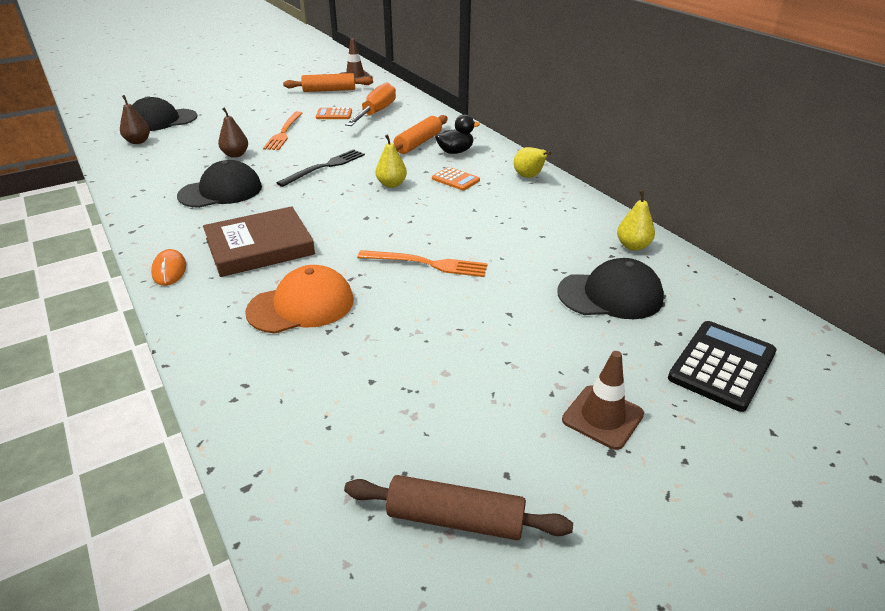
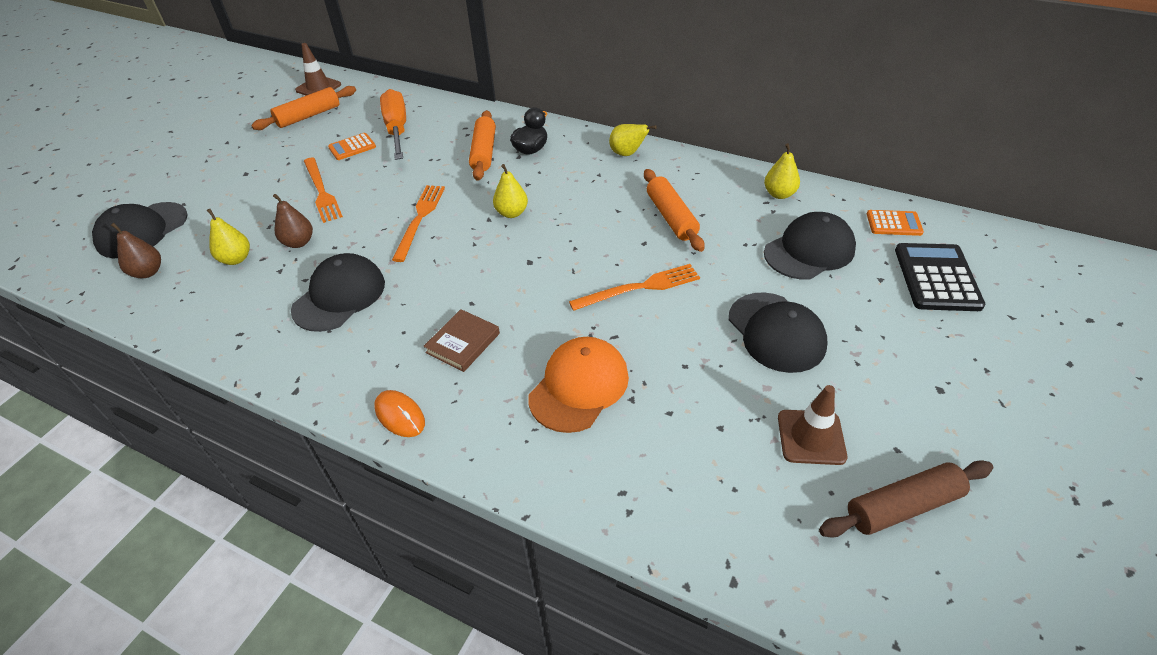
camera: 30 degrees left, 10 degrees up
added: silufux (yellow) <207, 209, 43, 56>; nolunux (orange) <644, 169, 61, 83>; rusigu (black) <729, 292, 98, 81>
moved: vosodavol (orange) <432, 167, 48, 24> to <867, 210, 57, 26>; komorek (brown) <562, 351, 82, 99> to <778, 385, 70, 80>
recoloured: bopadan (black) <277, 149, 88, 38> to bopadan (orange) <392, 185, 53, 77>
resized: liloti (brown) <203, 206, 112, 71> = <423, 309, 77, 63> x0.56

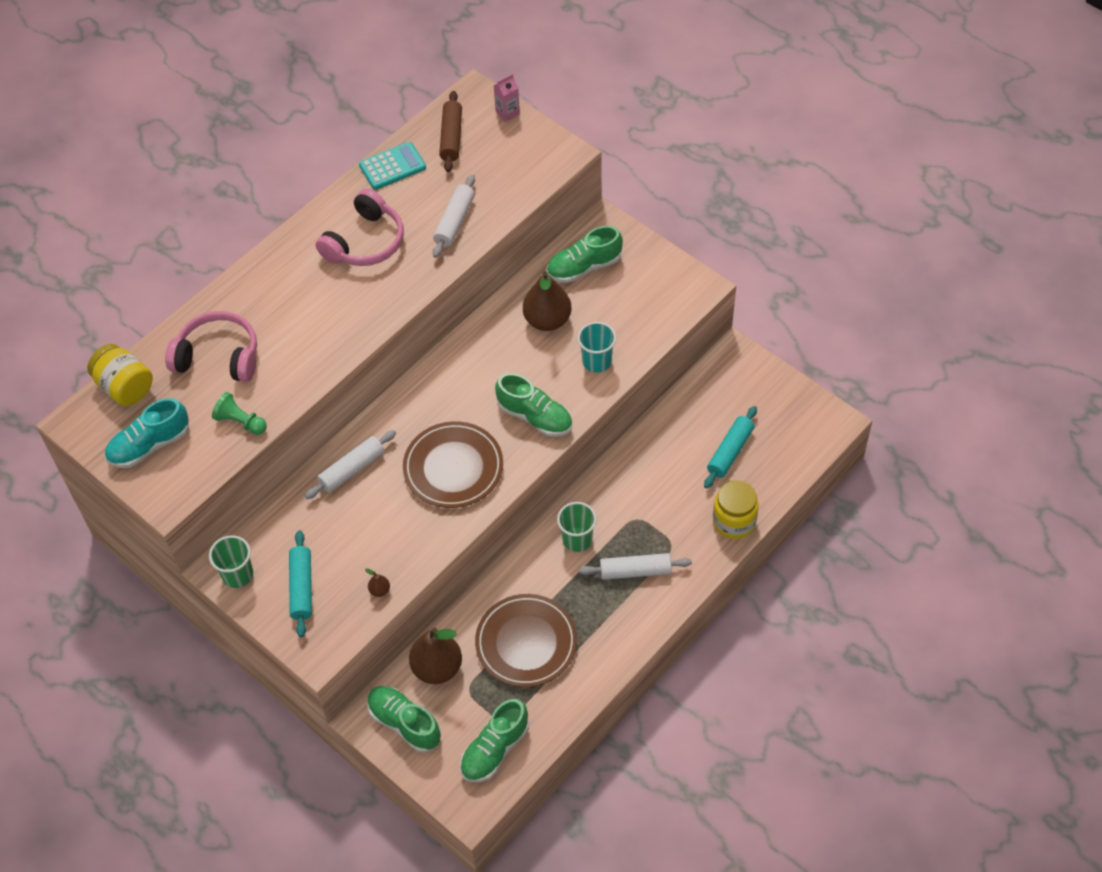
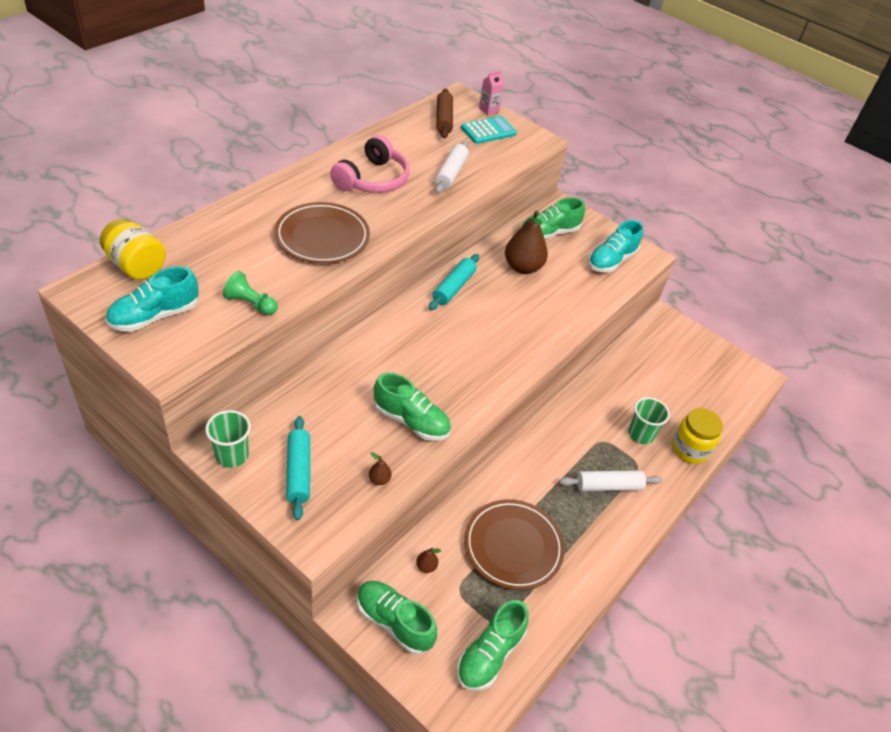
camera: 10 degrees left, 10 degrees down
removed: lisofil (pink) <165, 311, 92, 71>; nolunux (white) <305, 430, 91, 69>; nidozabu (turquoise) <577, 322, 39, 51>
added: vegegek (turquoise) <588, 220, 55, 53>
moved: vosodavol (turquoise) <359, 142, 67, 48> to <461, 116, 56, 28>; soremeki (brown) <403, 421, 100, 87> to <274, 202, 96, 61>; vegegek (green) <495, 373, 77, 64> to <374, 373, 77, 68>; nidozabu (green) <557, 502, 40, 50> to <628, 397, 42, 47>; nolunux (turquoise) <704, 406, 53, 83> to <429, 254, 50, 56>
resized: silufux (brown) <409, 628, 53, 56> = <416, 548, 25, 25> x0.41

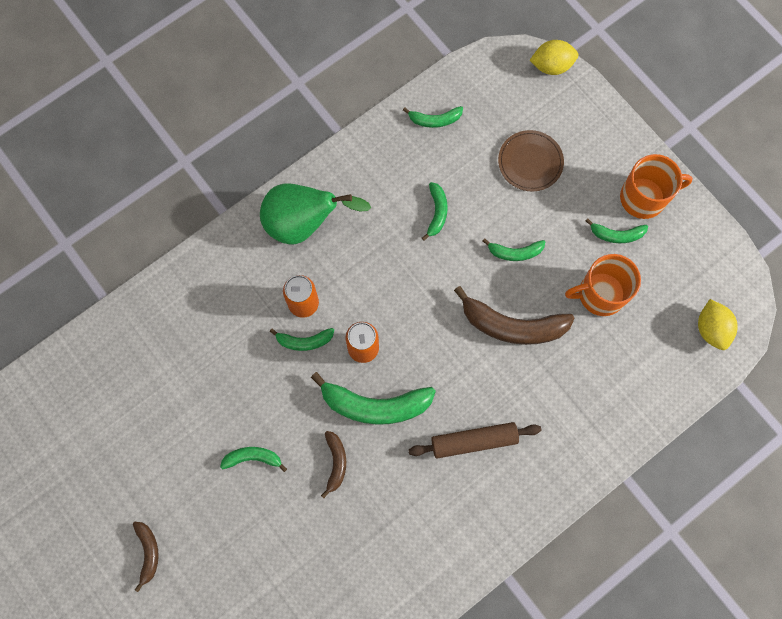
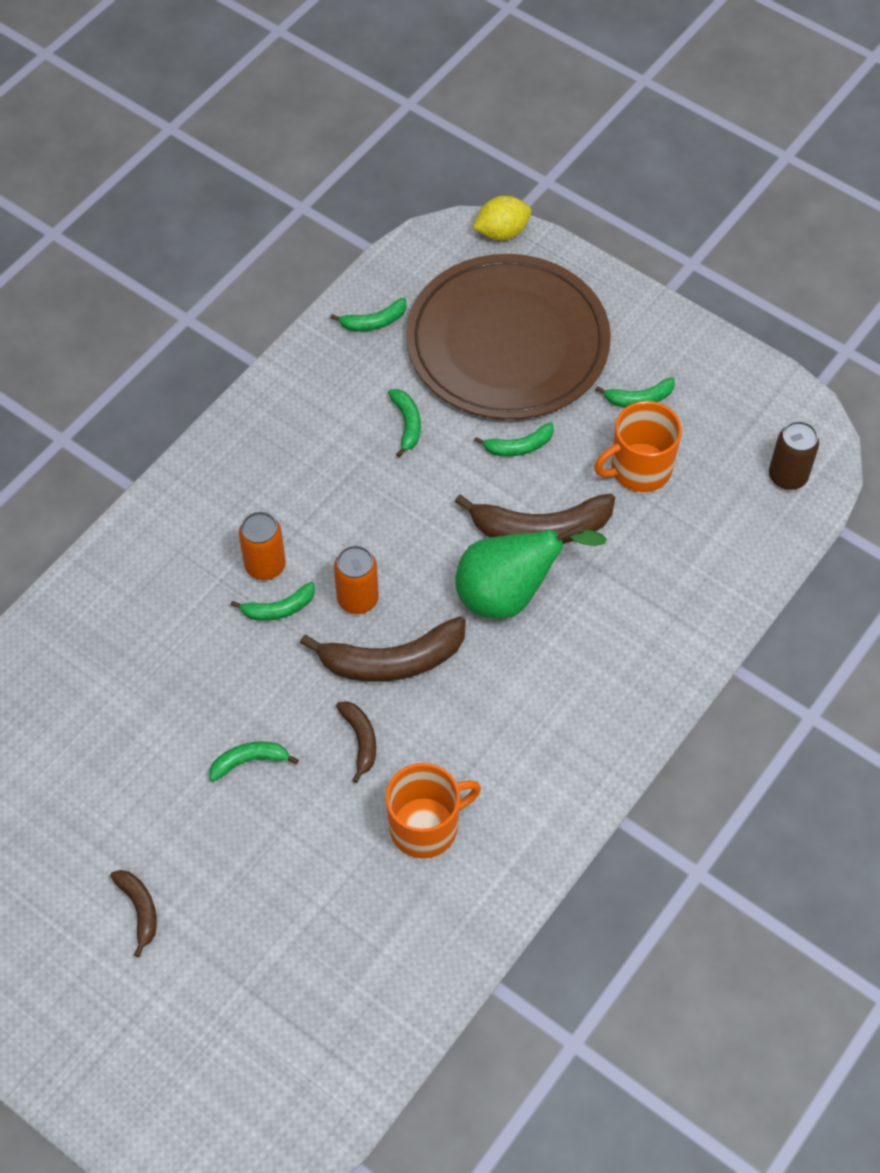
camera: 15 degrees left, 15 degrees down
removed: nolunux (brown) <409, 422, 132, 36>
moved: silufux (green) <260, 183, 111, 62> to <455, 524, 152, 95>; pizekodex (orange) <620, 154, 73, 65> to <386, 763, 95, 95>
replaced: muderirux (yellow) <698, 299, 40, 51> to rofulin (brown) <769, 421, 50, 69>
recoloured: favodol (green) <311, 372, 125, 53> to favodol (brown) <300, 616, 166, 66>
resized: soremeki (brown) <498, 130, 66, 62> = <406, 254, 205, 166> x2.40

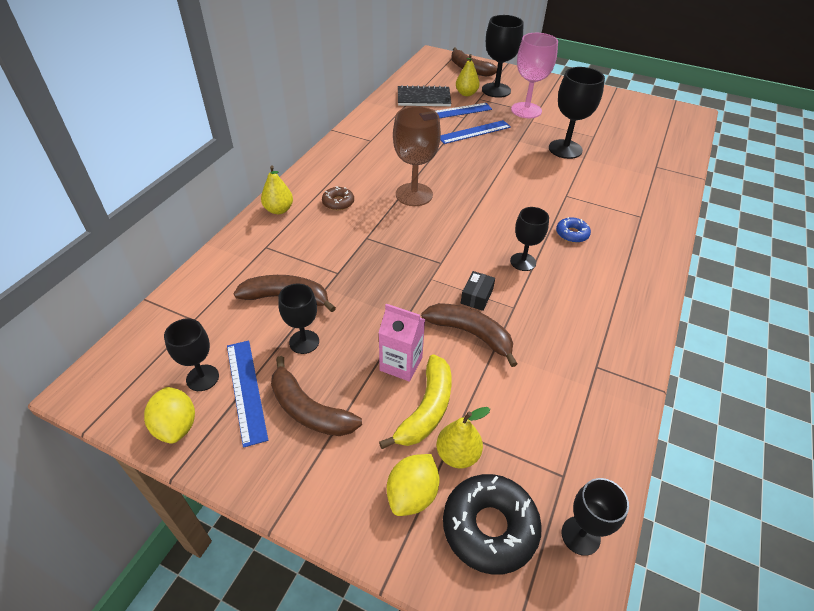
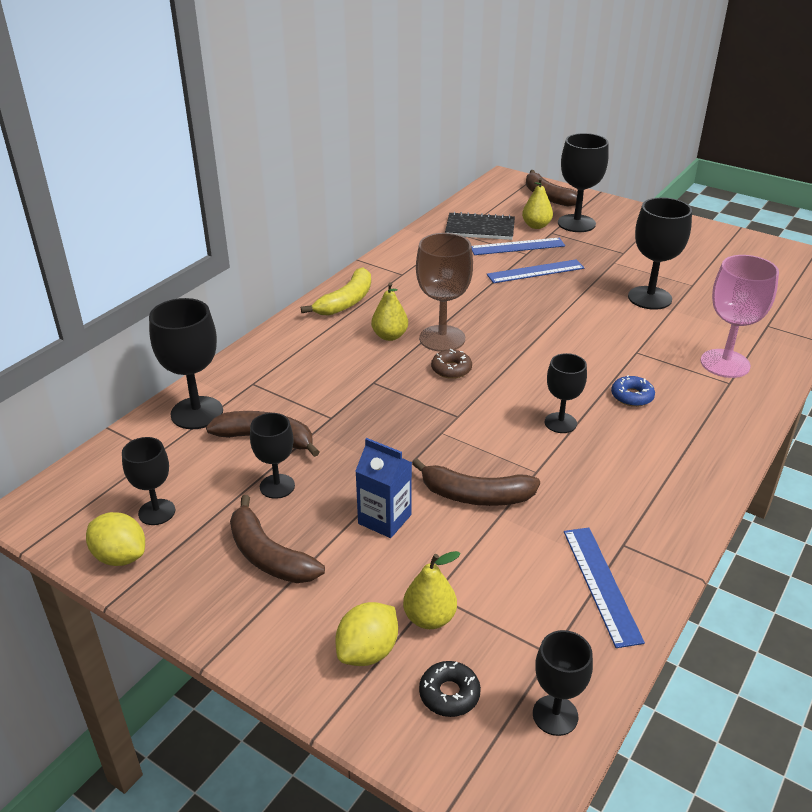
camera: 10 degrees right, 10 degrees down
removed: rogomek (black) <461, 271, 34, 40>
added: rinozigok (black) <149, 298, 74, 131>
moved: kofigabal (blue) <227, 341, 41, 107> to <564, 527, 81, 121>; silufux (yellow) <261, 165, 32, 49> to <371, 282, 37, 59>; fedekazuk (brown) <322, 186, 32, 24> to <431, 349, 41, 30>; favodol (yellow) <379, 354, 73, 95> to <301, 267, 70, 49>; rinozigok (pink) <511, 33, 47, 86> to <701, 255, 78, 123>
recoloured: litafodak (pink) <379, 304, 46, 78> to litafodak (blue) <355, 438, 57, 100>
turned: muderirux (yellow) <144, 387, 51, 57> = <86, 512, 59, 54> 45 degrees counterclockwise; favodol (brown) <421, 303, 96, 64> = <412, 459, 128, 47> 150 degrees clockwise
resized: fedekazuk (black) <443, 474, 99, 101> = <419, 661, 62, 56> x0.55

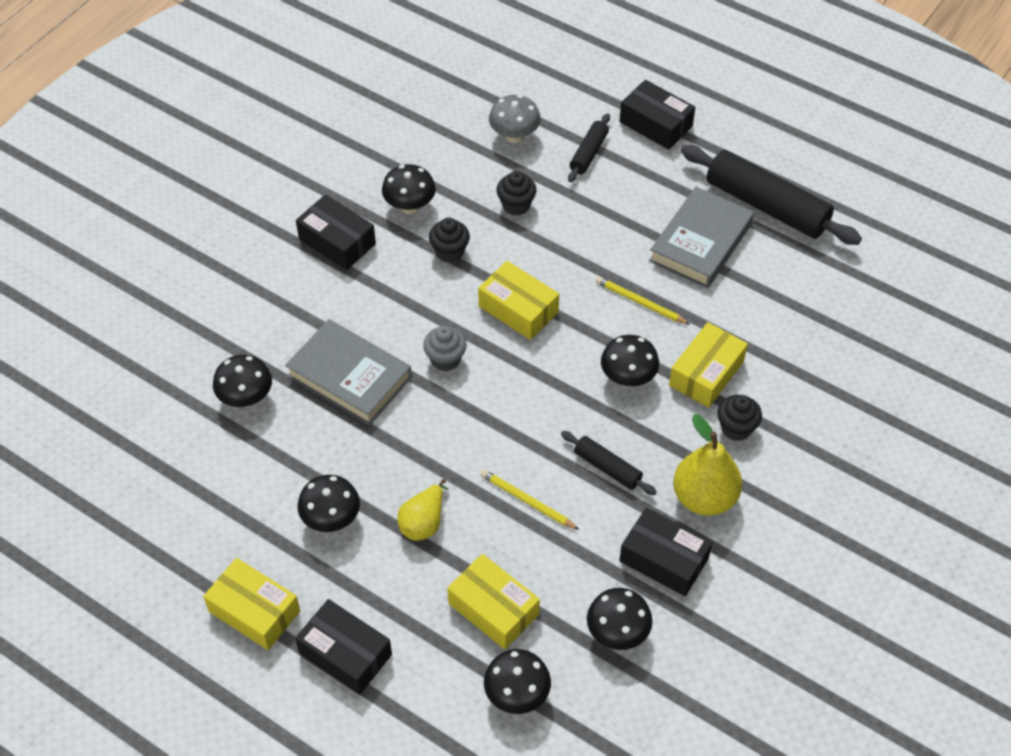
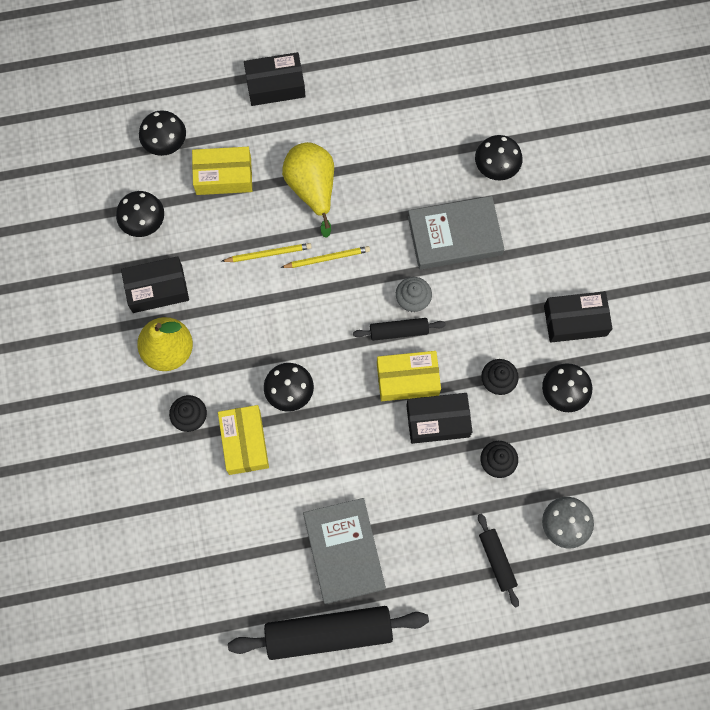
camera: 135 degrees right, 20 degrees up
removed: rogomek (yellow) <203, 558, 97, 92>; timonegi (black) <298, 475, 62, 57>
moved: nolunux (black) <561, 431, 96, 64> to <353, 318, 93, 23>; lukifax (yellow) <596, 277, 94, 48> to <280, 246, 90, 22>; rogomek (black) <619, 80, 76, 70> to <406, 393, 67, 51>
resized: silufux (yellow) <397, 479, 52, 62> = <282, 142, 52, 96> x1.57

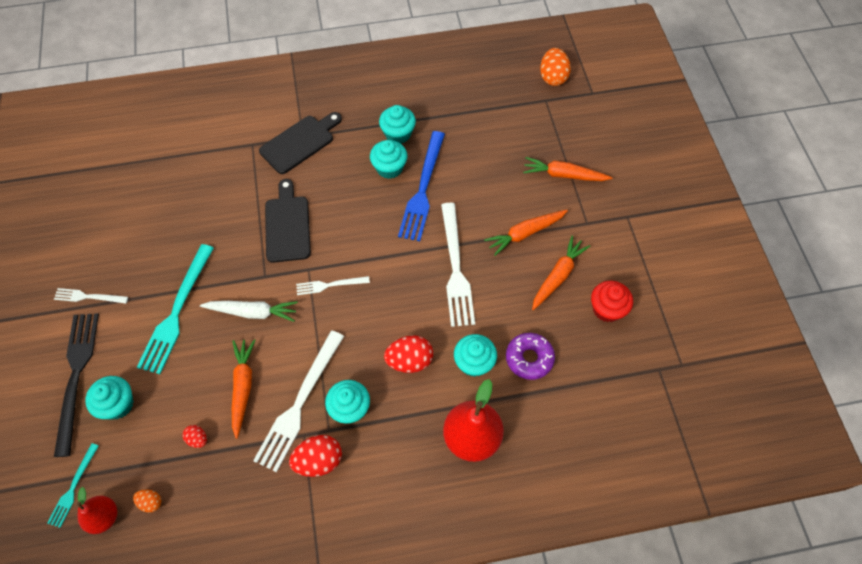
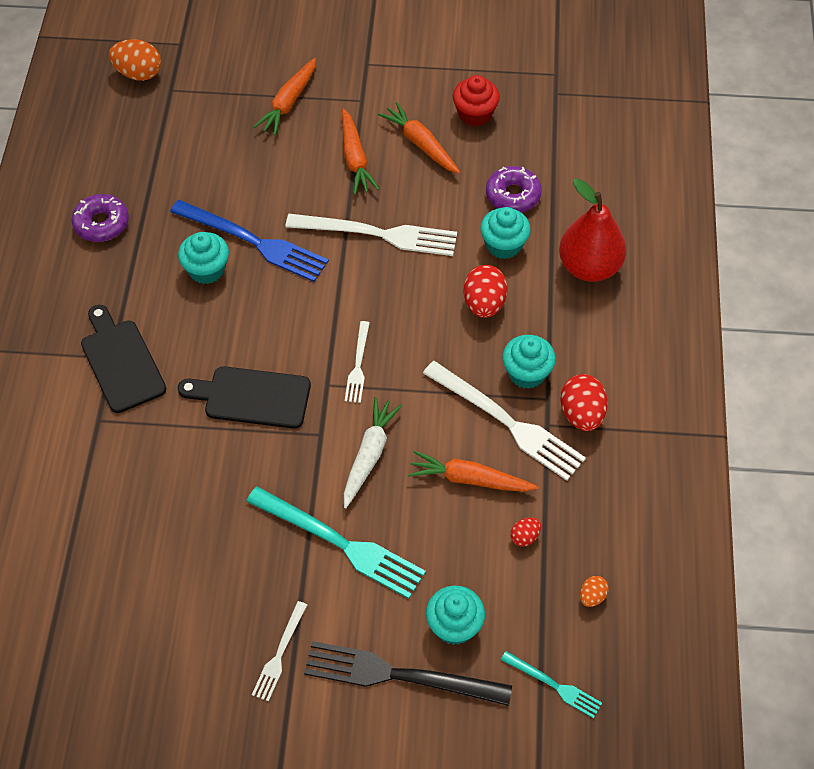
camera: 75 degrees left, 5 degrees down
removed: silufux (red) <77, 487, 40, 47>; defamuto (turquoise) <379, 105, 37, 39>
added: fedekazuk (purple) <71, 194, 58, 48>

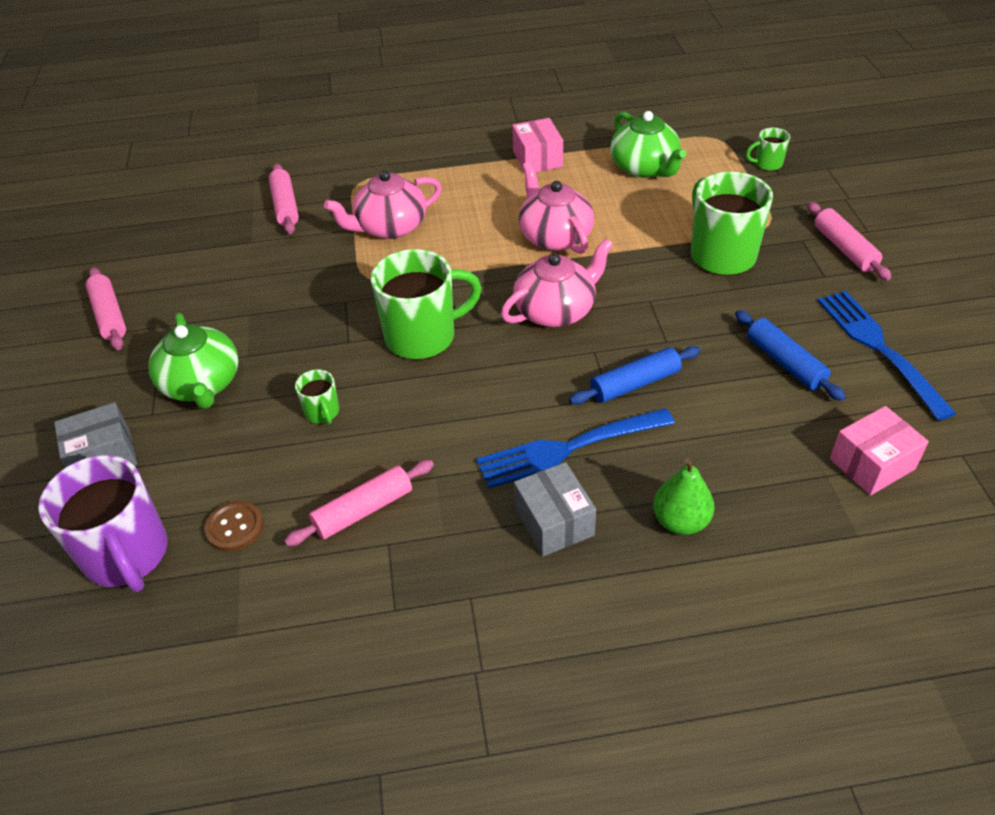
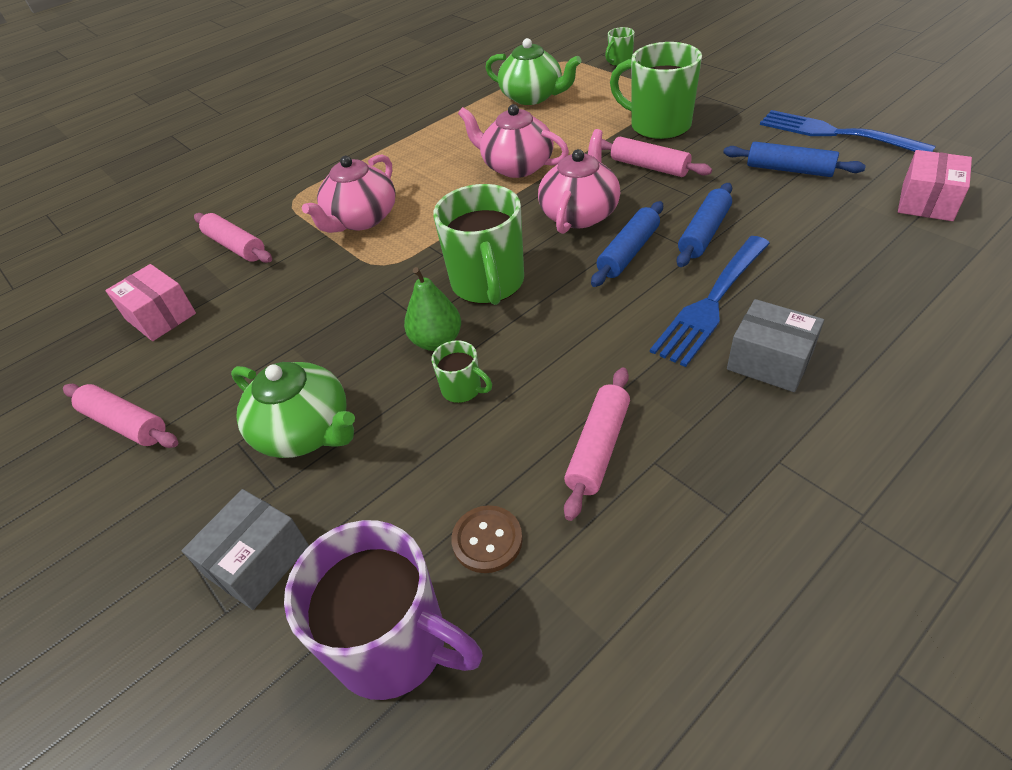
camera: 30 degrees left, 0 degrees up
added: nolunux (blue) <591, 201, 72, 86>
moved: rogomek (pink) <512, 118, 51, 54> to <105, 264, 91, 77>; silufux (green) <653, 458, 61, 77> to <404, 267, 57, 84>; nolunux (pink) <807, 202, 84, 78> to <601, 137, 111, 40>
turned: pizekodex (green) <371, 249, 111, 111> = <433, 184, 91, 121> 135 degrees clockwise

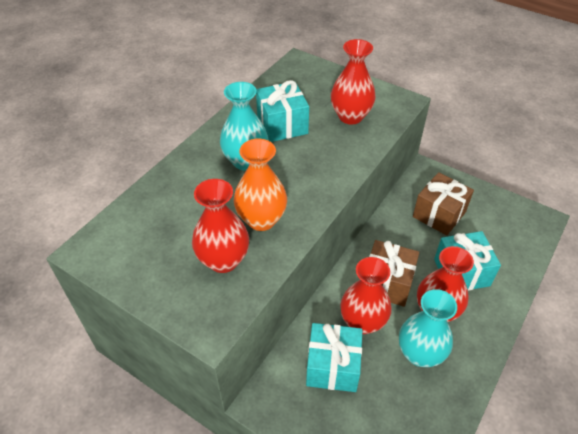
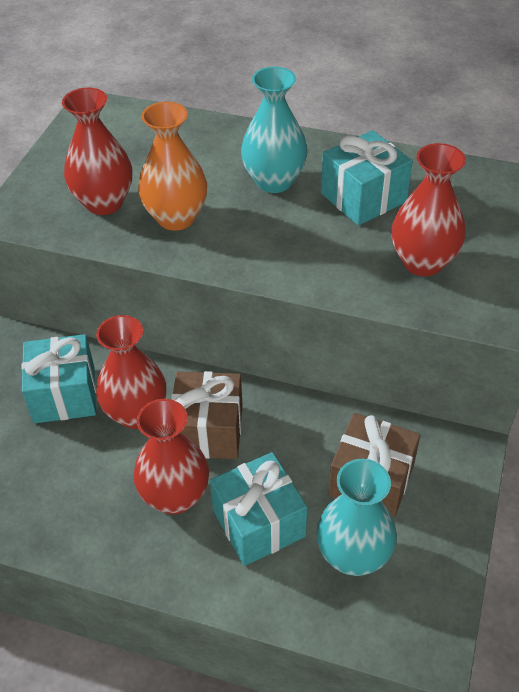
camera: 75 degrees right, 0 degrees up
moved: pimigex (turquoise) <399, 289, 58, 78> to <317, 459, 80, 117>

